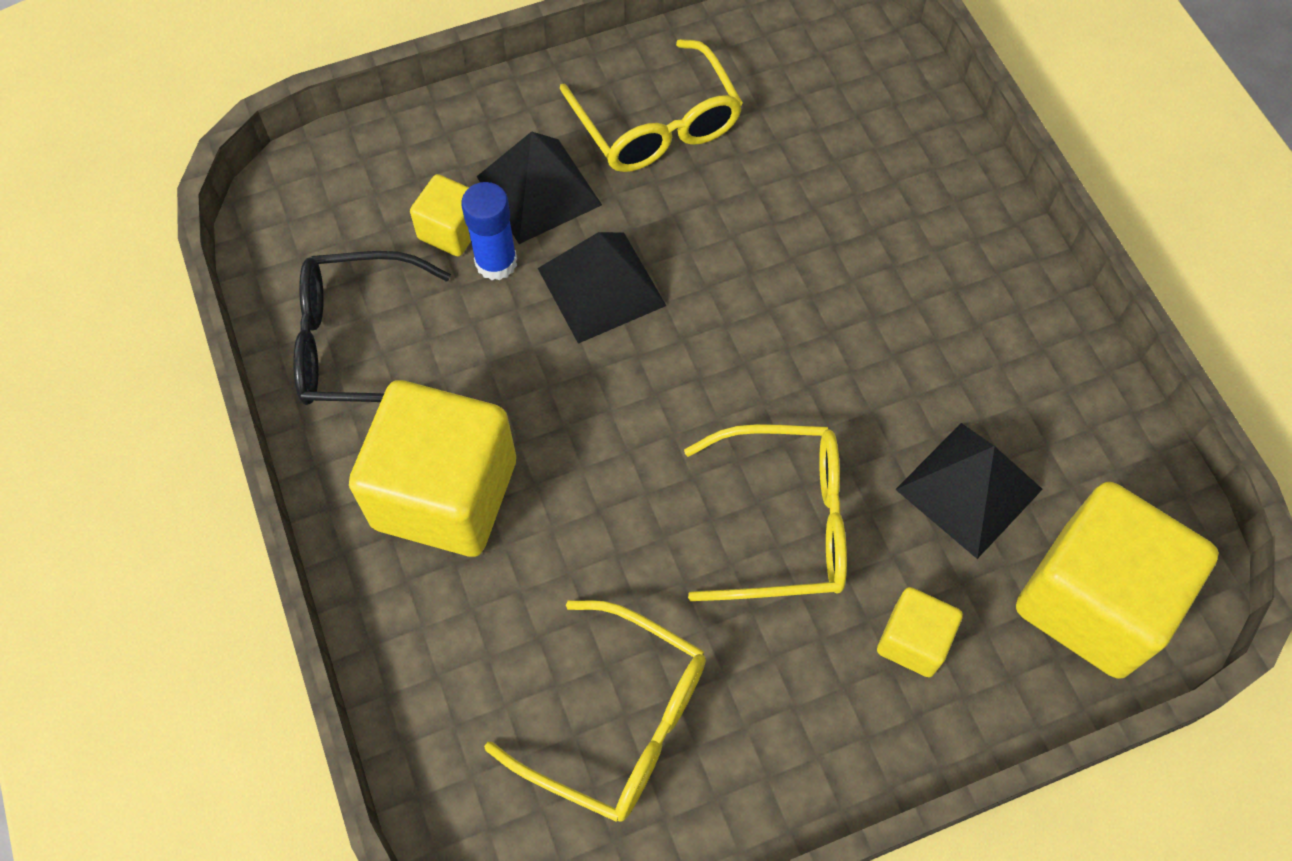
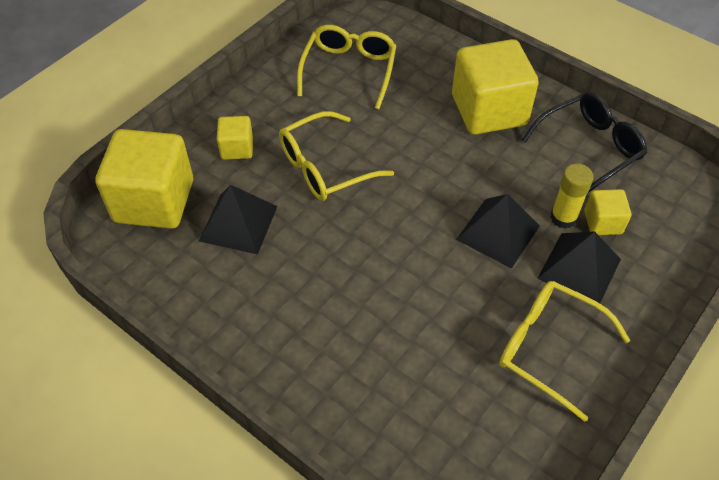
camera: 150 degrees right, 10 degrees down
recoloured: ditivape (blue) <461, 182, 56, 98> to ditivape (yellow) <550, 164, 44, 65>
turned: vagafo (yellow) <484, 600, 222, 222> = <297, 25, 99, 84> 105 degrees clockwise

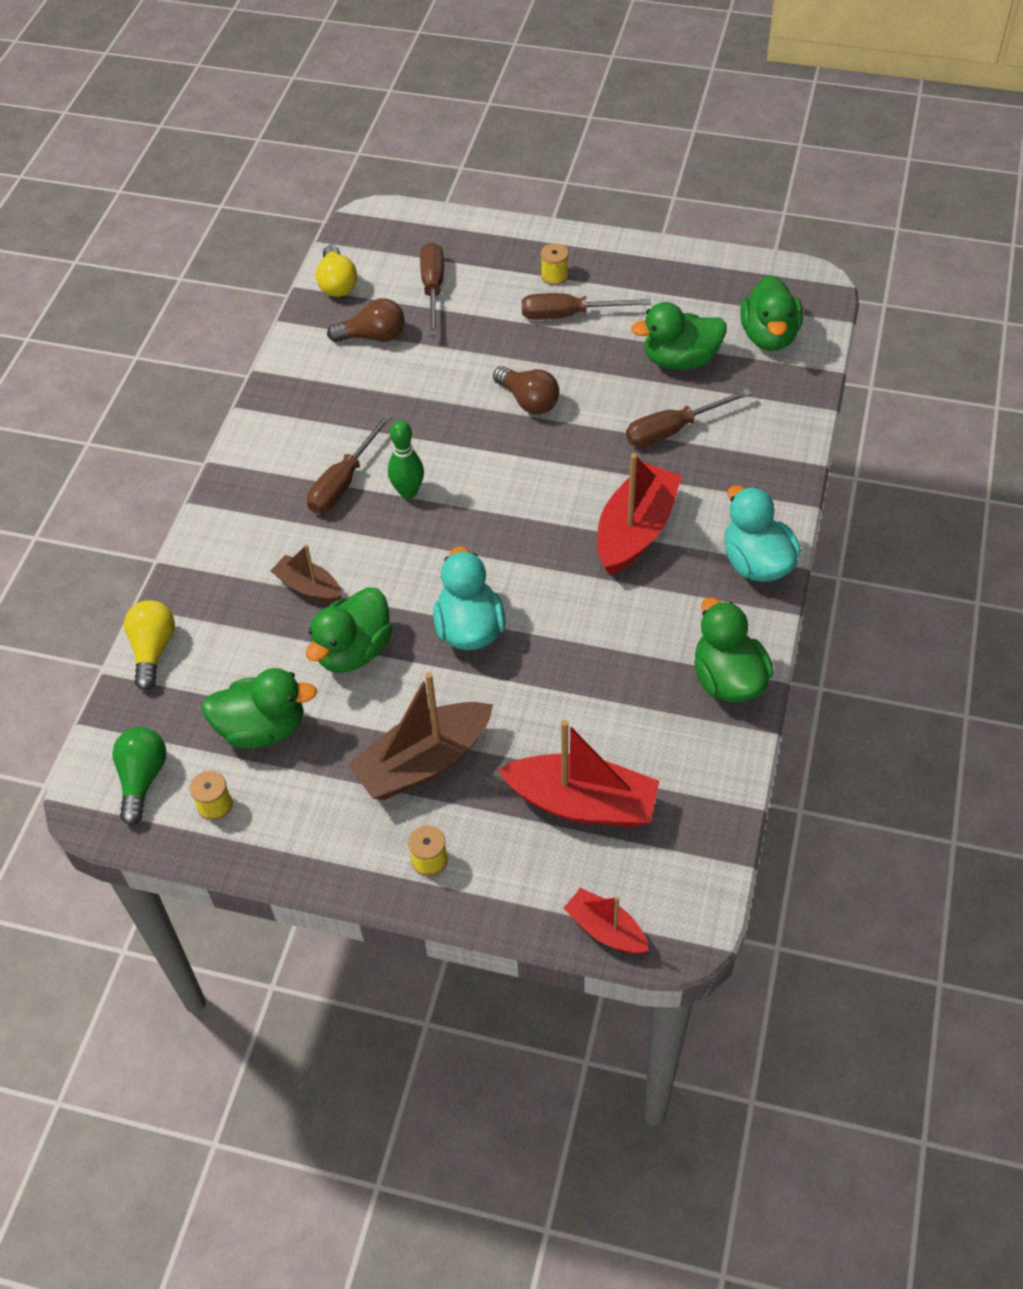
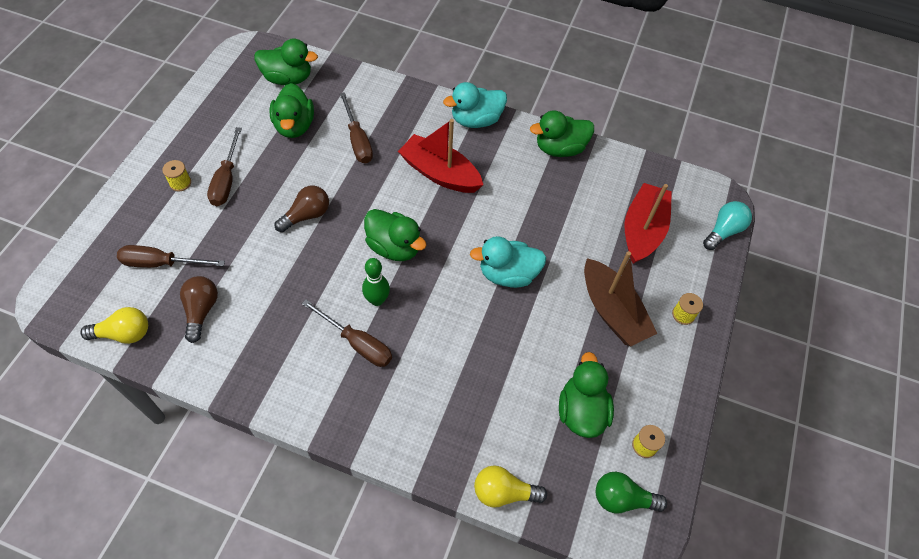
camera: 90 degrees left, 5 degrees up
removed: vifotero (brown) <271, 544, 71, 59>
moved: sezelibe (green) <306, 587, 87, 86> to <364, 209, 63, 52>
replaced: vifotero (red) <563, 888, 86, 66> to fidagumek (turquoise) <703, 201, 49, 49>

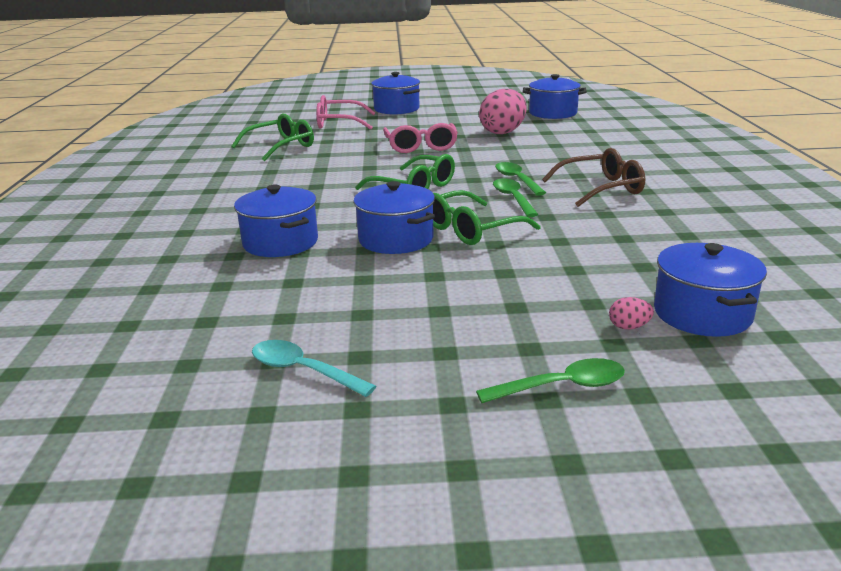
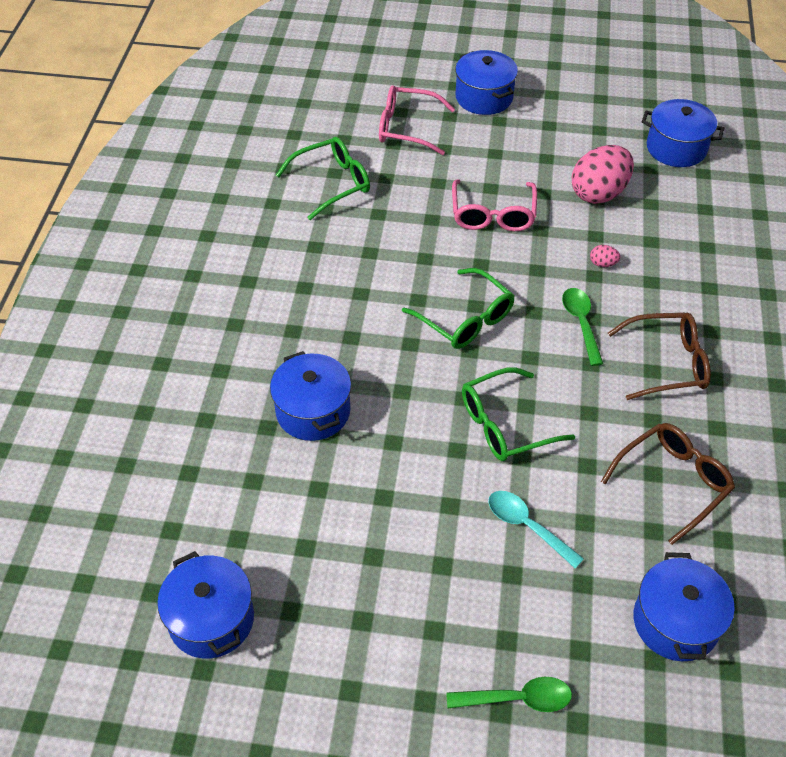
camera: 10 degrees right, 25 degrees up
removed: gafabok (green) <493, 178, 46, 39>
added: vagafo (brown) <601, 423, 134, 122>
moved: gafabok (turquoise) <252, 340, 124, 57> to <488, 491, 96, 78>; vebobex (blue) <353, 181, 82, 73> to <157, 551, 97, 108>; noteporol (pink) <609, 297, 45, 33> to <590, 245, 30, 22>

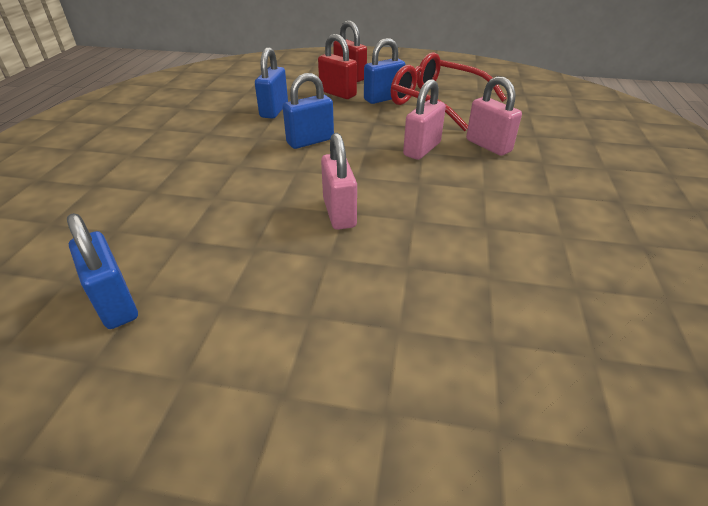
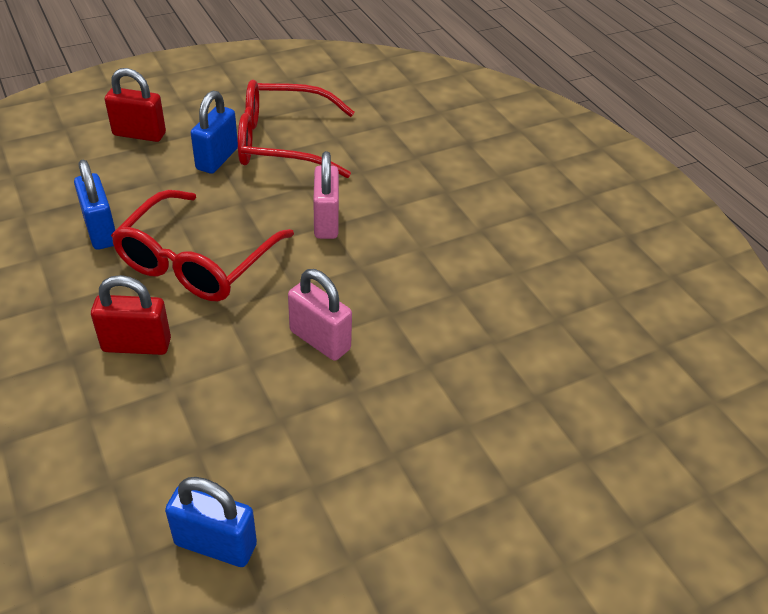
camera: 40 degrees left, 5 degrees up
removed: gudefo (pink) <466, 76, 56, 80>
moved: gudefo (red) <318, 34, 39, 65> to <91, 275, 80, 80>
replaced: gudefo (blue) <283, 73, 51, 76> to vagafo (red) <111, 190, 183, 111>

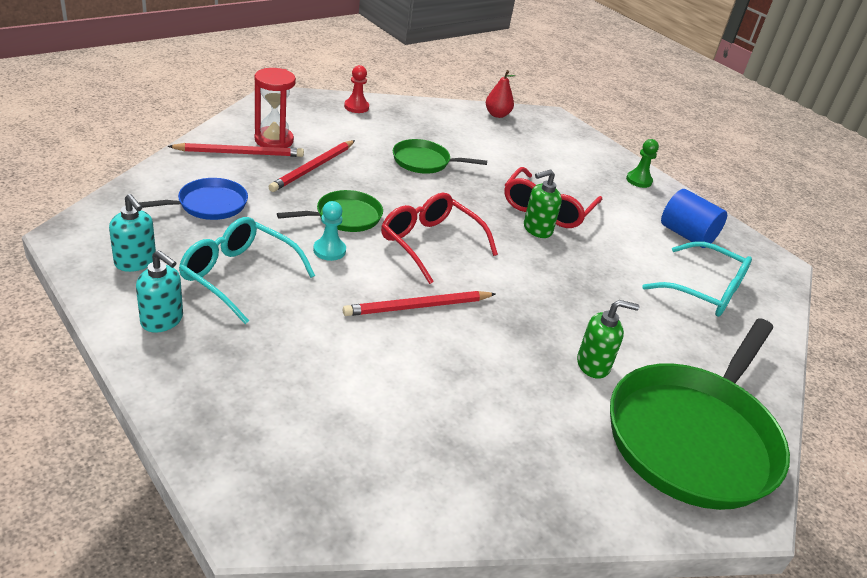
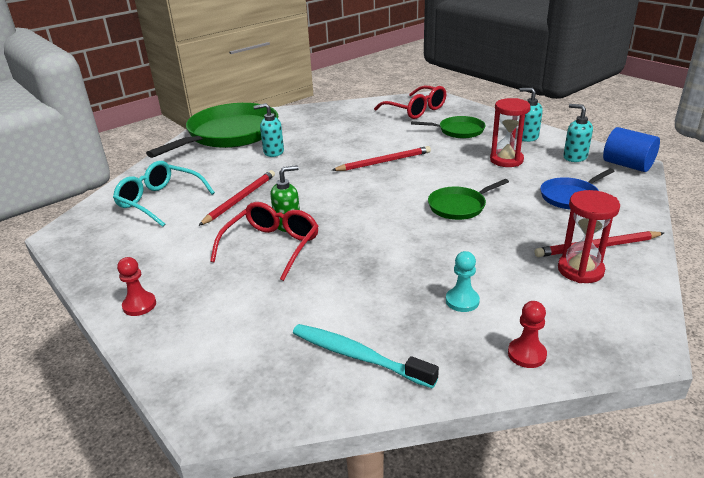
camera: 175 degrees left, 5 degrees down
removed: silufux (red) <486, 70, 29, 48>
added: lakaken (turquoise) <293, 324, 146, 65>
moved: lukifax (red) <268, 140, 87, 52> to <198, 170, 77, 56>; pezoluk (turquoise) <313, 201, 33, 60> to <446, 251, 34, 61>; vagafo (red) <381, 193, 117, 91> to <374, 85, 72, 34>; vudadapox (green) <393, 139, 94, 35> to <411, 116, 75, 22>; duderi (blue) <661, 189, 66, 59> to <603, 127, 57, 45>
replaced: vagafo (turquoise) <179, 217, 136, 107> to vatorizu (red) <490, 98, 40, 69>
recoloured: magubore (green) <577, 300, 62, 79> to magubore (turquoise) <254, 103, 30, 54>; pezoluk (green) <626, 139, 33, 49> to pezoluk (red) <117, 257, 39, 59>

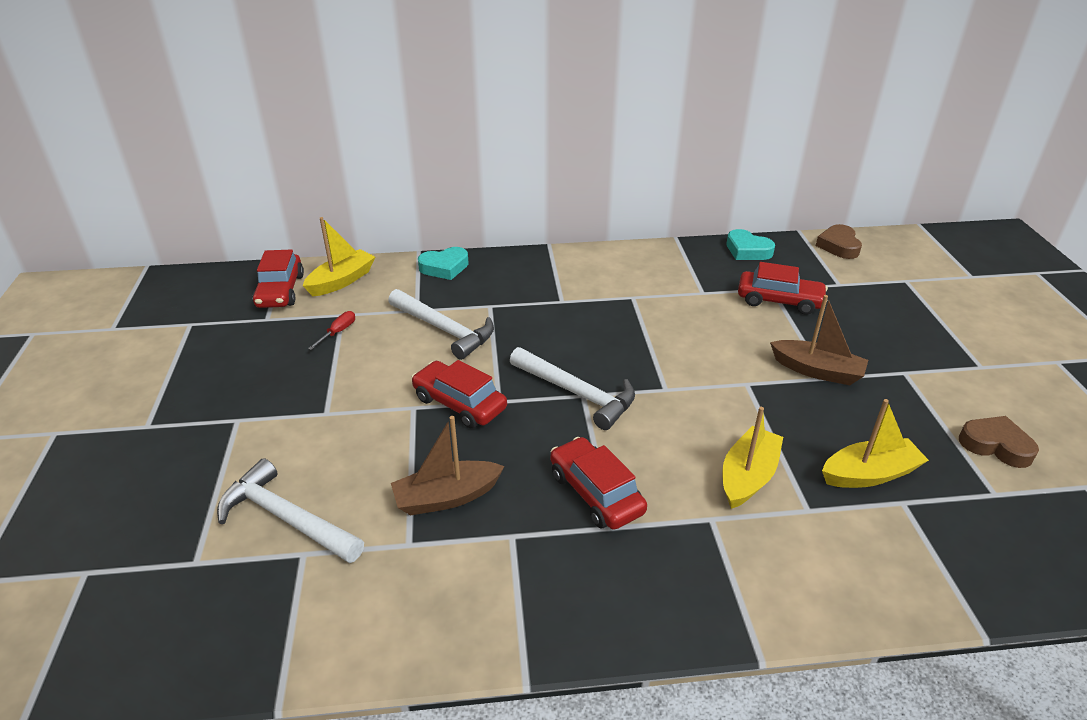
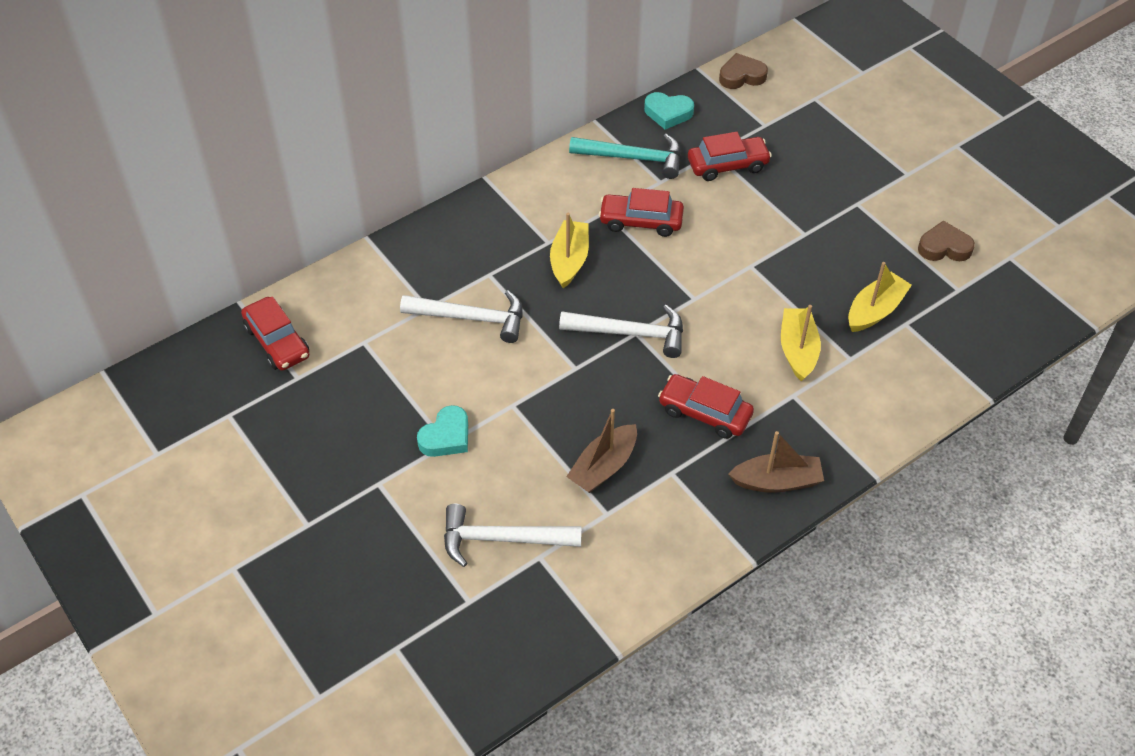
camera: 30 degrees left, 15 degrees up
removed: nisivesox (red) <308, 311, 47, 39>
added: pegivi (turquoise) <569, 134, 112, 45>
moved: vifotero (yellow) <303, 217, 72, 79> to <550, 213, 39, 75>; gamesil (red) <411, 360, 96, 68> to <598, 188, 86, 49>; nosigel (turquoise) <418, 247, 51, 33> to <417, 405, 51, 52>; vifotero (brown) <770, 295, 98, 90> to <728, 431, 96, 62>
turned: nosigel (brown) <816, 224, 46, 35> = <719, 53, 49, 36> 105 degrees clockwise

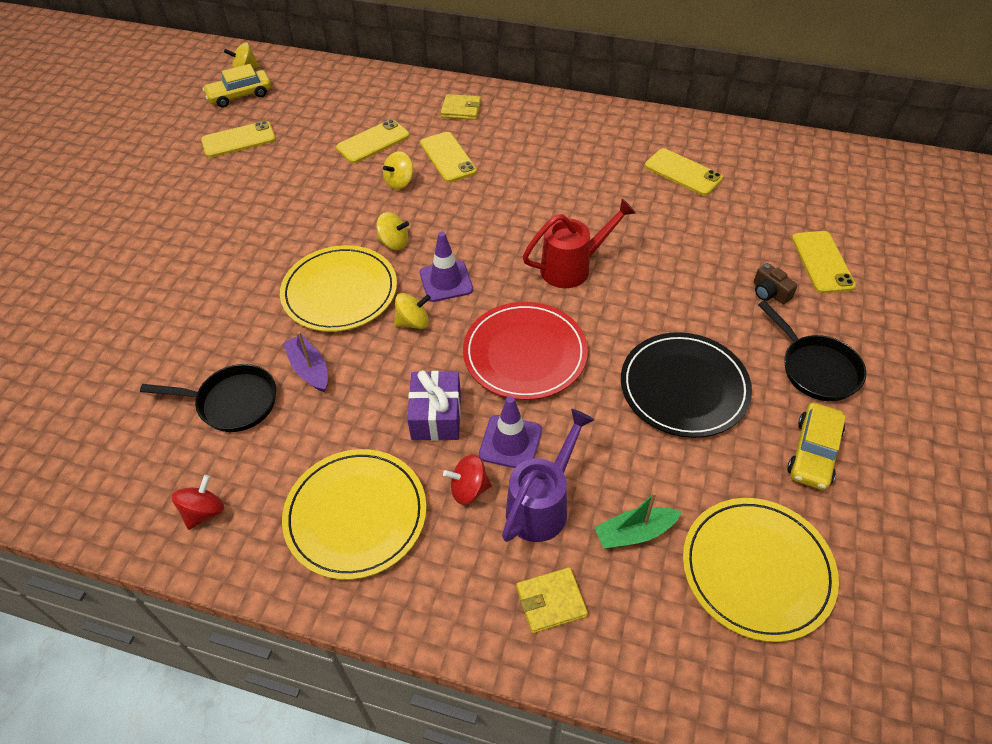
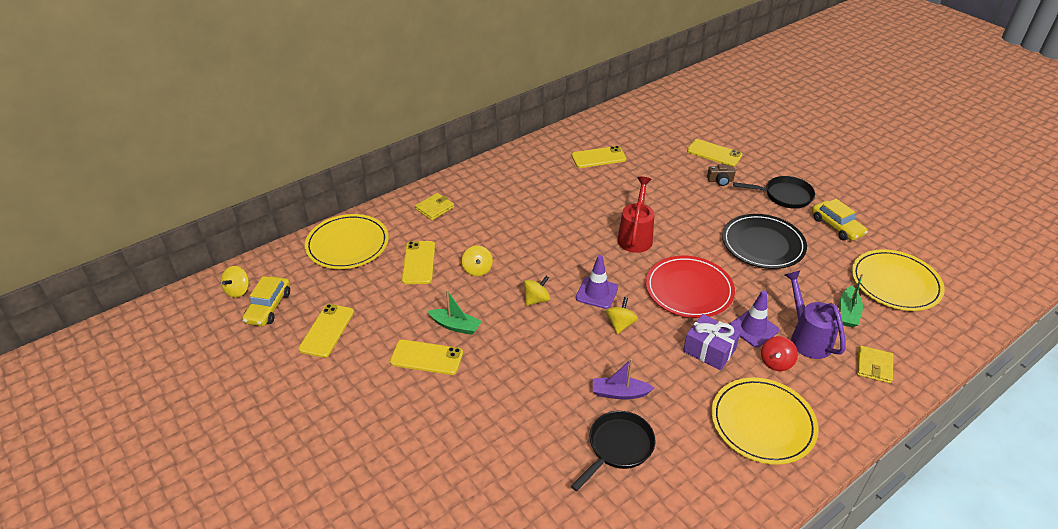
camera: 55 degrees left, 10 degrees down
removed: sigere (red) <172, 475, 52, 55>
added: vifotero (green) <428, 290, 53, 45>
moved: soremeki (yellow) <280, 245, 117, 87> to <305, 214, 84, 55>; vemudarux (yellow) <420, 132, 57, 50> to <390, 340, 73, 35>

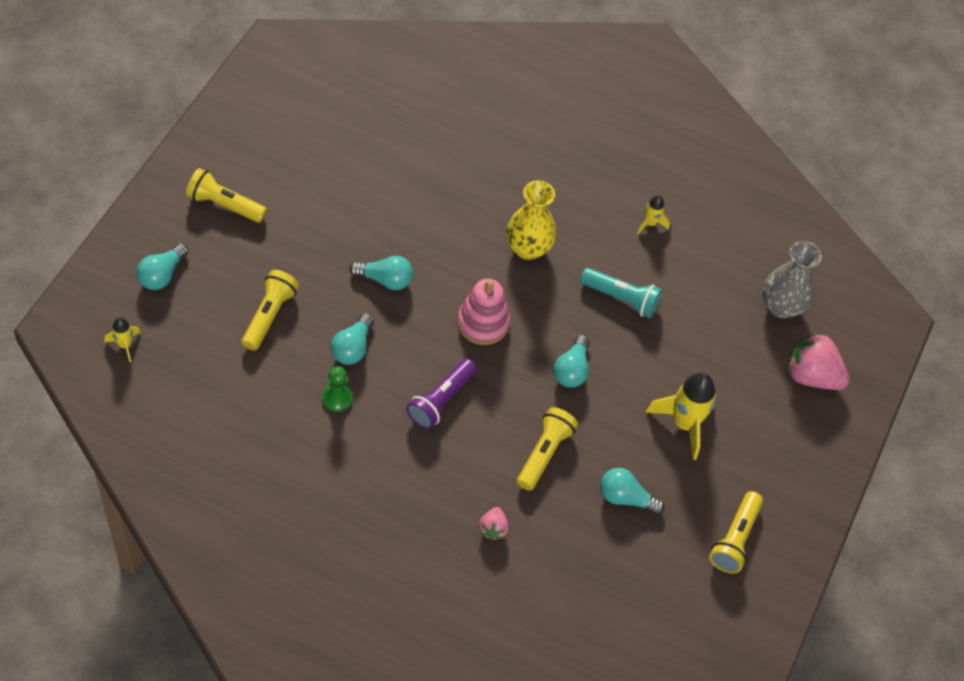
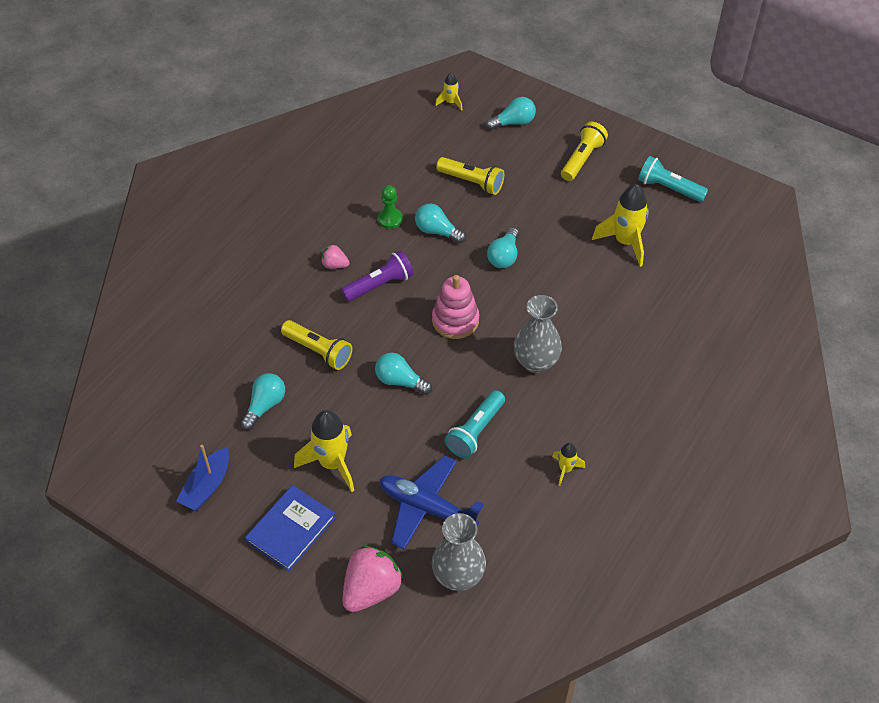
camera: 105 degrees right, 5 degrees down
added: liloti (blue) <245, 485, 91, 87>; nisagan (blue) <379, 455, 105, 95>; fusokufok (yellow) <592, 184, 57, 83>; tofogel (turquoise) <638, 156, 70, 46>
moved: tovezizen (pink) <479, 507, 30, 33> to <321, 244, 29, 25>
replaced: tofogel (yellow) <709, 491, 54, 82> to vifotero (blue) <176, 445, 53, 65>
recoloured: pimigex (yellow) <506, 180, 50, 80> to pimigex (grey) <514, 295, 48, 78>
turned: fidagumek (turquoise) <136, 243, 52, 47> = <486, 97, 50, 33> 120 degrees clockwise; tofogel (purple) <406, 359, 71, 70> = <341, 250, 73, 52> 105 degrees clockwise

